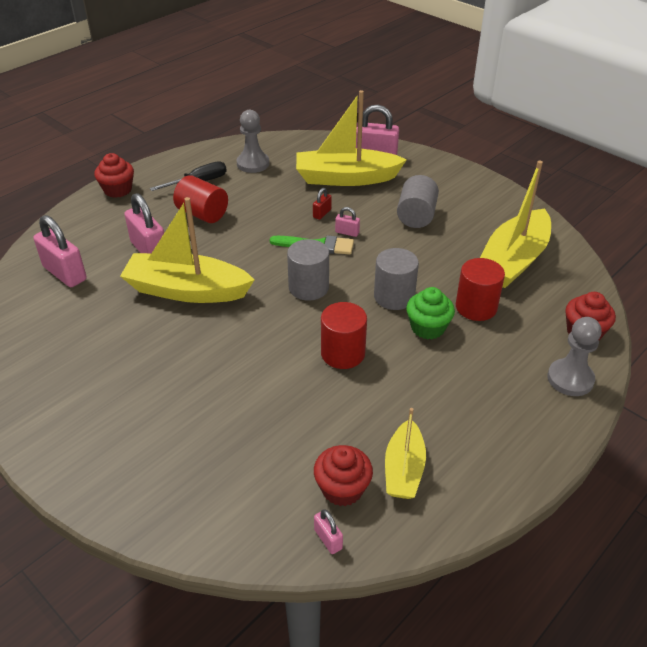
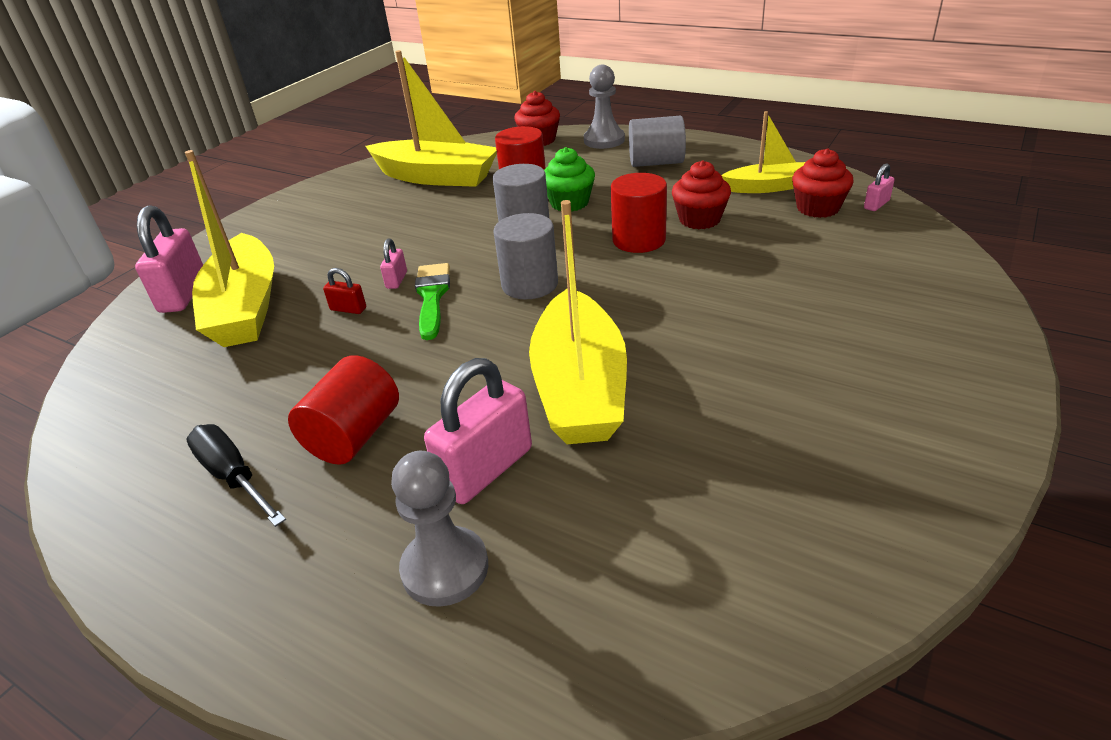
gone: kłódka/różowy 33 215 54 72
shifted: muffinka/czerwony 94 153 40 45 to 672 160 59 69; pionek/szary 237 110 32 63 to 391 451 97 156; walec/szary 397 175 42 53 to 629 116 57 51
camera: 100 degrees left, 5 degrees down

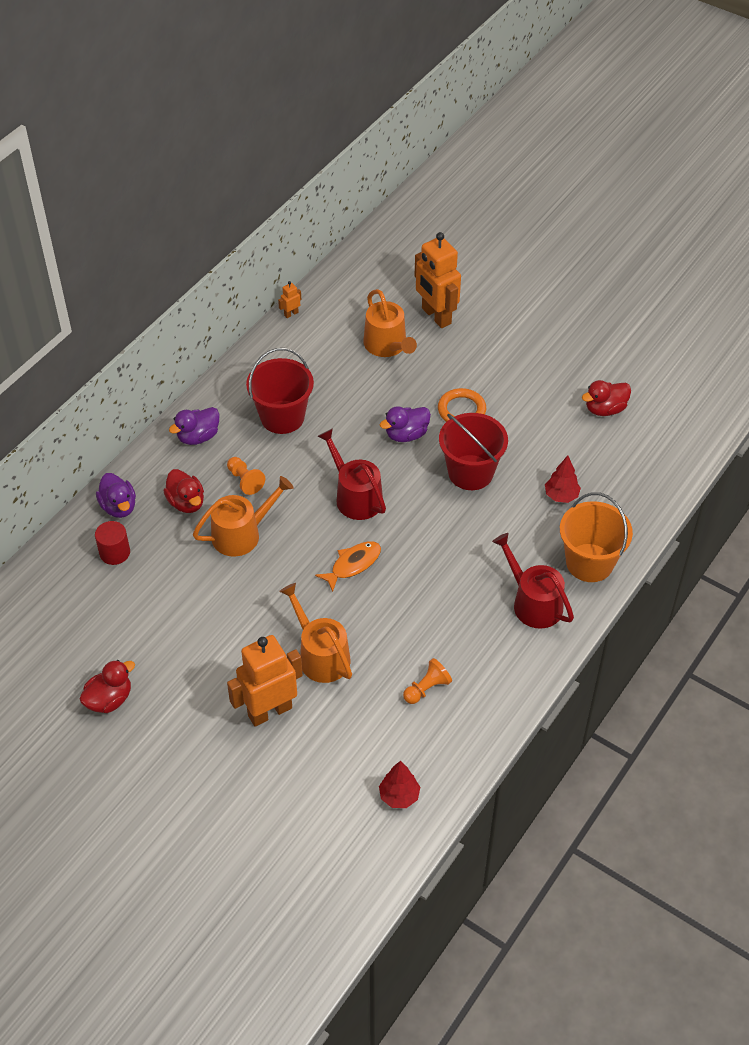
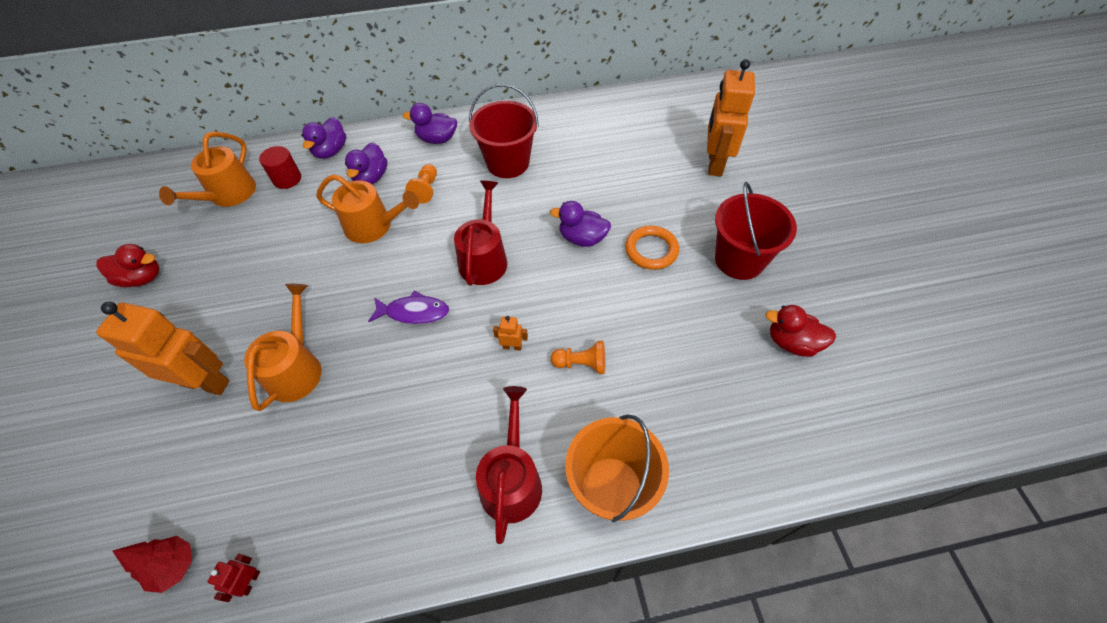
gone: drzewko/czerwony 545 455 36 48
new: robot/czerwony 208 553 52 49
shifted: robot/pomarańczowy 278 281 23 37 to 493 316 35 35; konewka/pomarańczowy 363 289 54 68 to 159 132 97 75; pionek/pomarańczowy 403 658 49 46 to 551 341 54 33; wiadro/czerwony 439 413 69 77 to 715 182 82 98
repainted: kaczka/czerwony 164 469 40 44 to kaczka/fioletowy 345 143 43 41; ryba/pomarańczowy 315 541 66 51 to ryba/fioletowy 368 291 81 33
camera: 45 degrees right, 5 degrees up

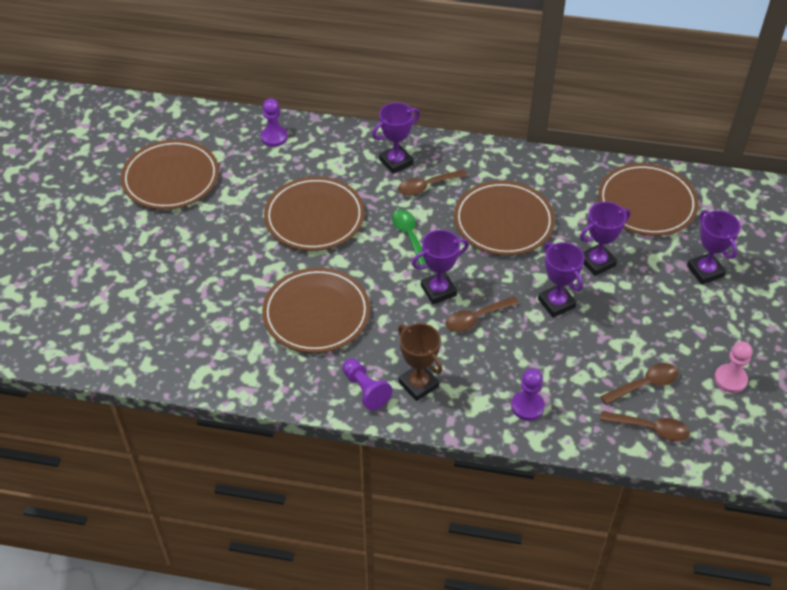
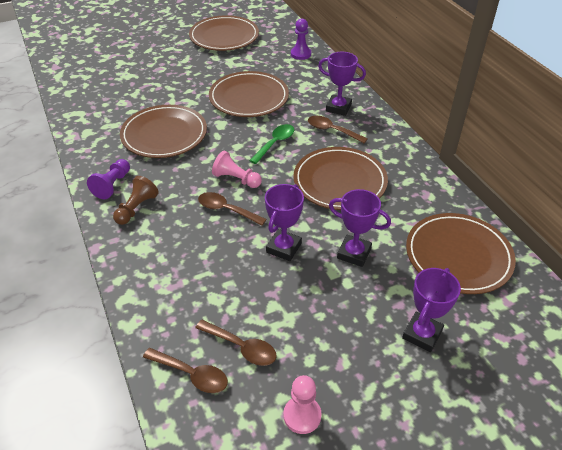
gone: pionek/fioletowy 511 369 34 52
swapped: puchar/brązowy 398 323 44 78 to pionek/brązowy 113 176 46 49; puchar/fioletowy 412 230 57 74 to pionek/różowy 212 151 50 37
rotated: łyżka/brązowy 600 411 90 30 = 143 348 85 45 45 degrees counterclockwise
camera: 55 degrees right, 5 degrees down

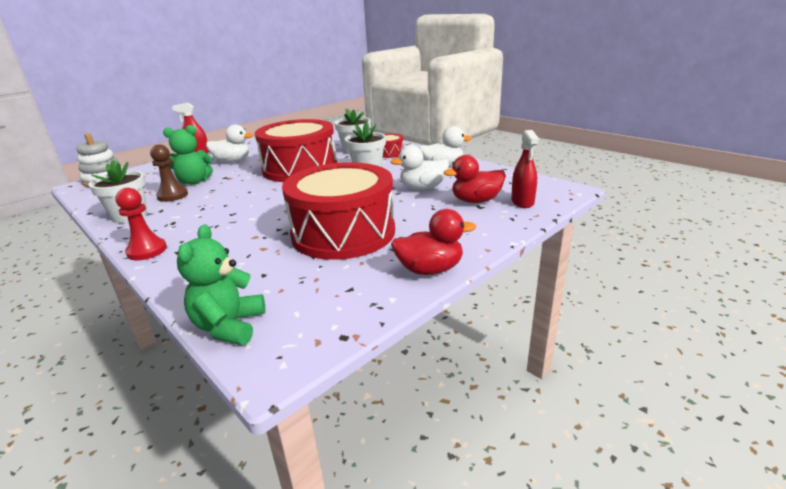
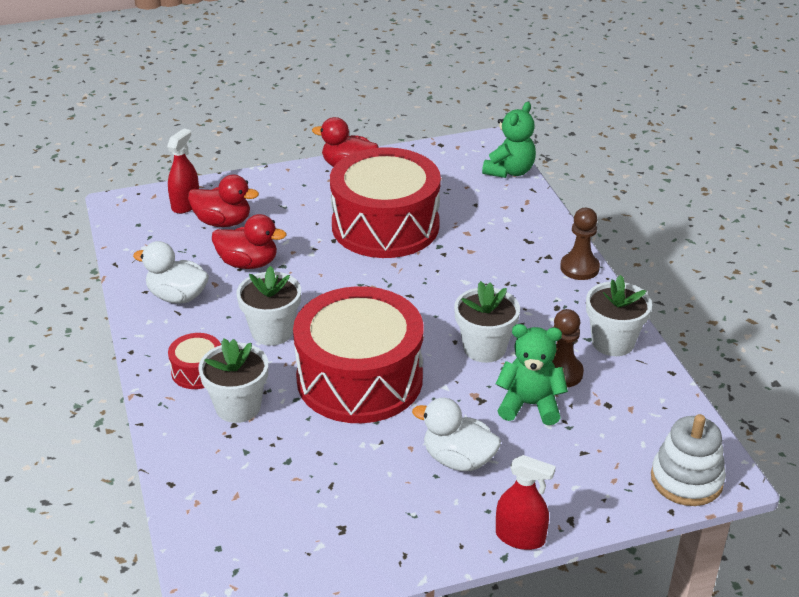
new: doniczka/biały 454 281 66 82
repainted: pionek/czerwony 115 188 52 72 to pionek/brązowy 560 208 40 72; kaczka/biały 391 145 58 45 to kaczka/czerwony 212 214 75 55
camera: 155 degrees left, 10 degrees up

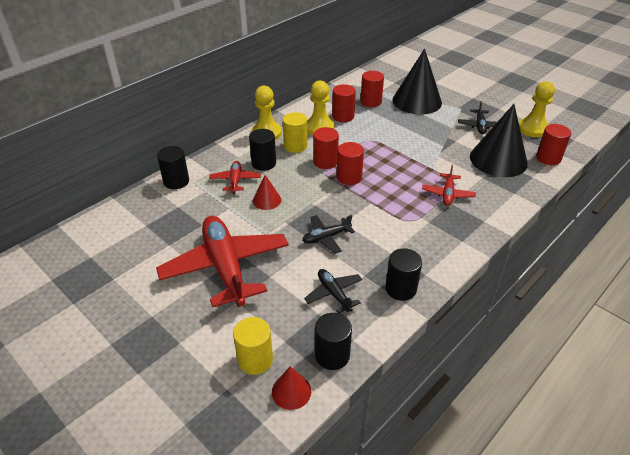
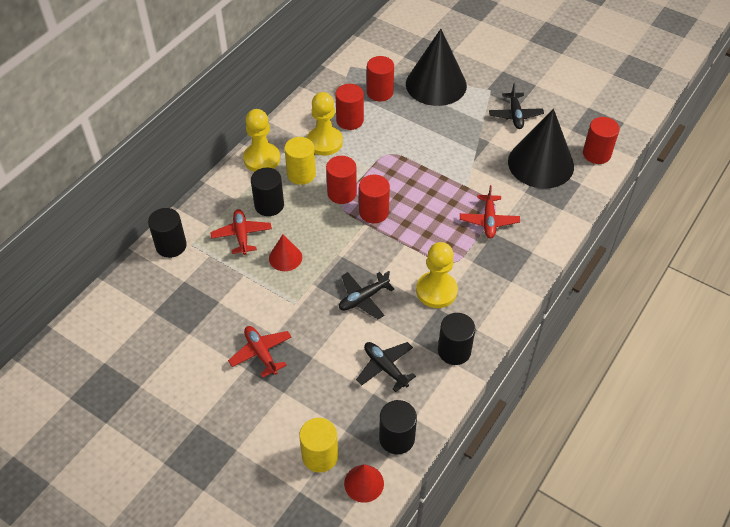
shifted: pionek/żółty 519 81 36 56 to 416 242 42 66
scaled: samolot/czerwony 156 216 133 91 = 228 326 64 52 x0.46
camera: 10 degrees left, 10 degrees up

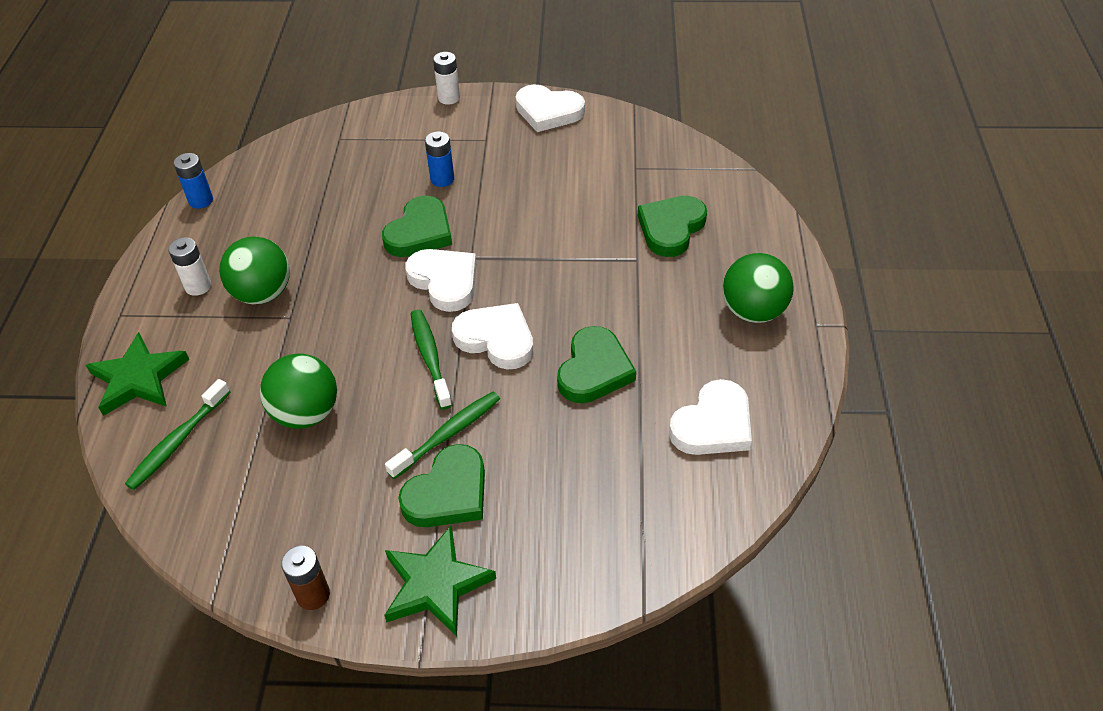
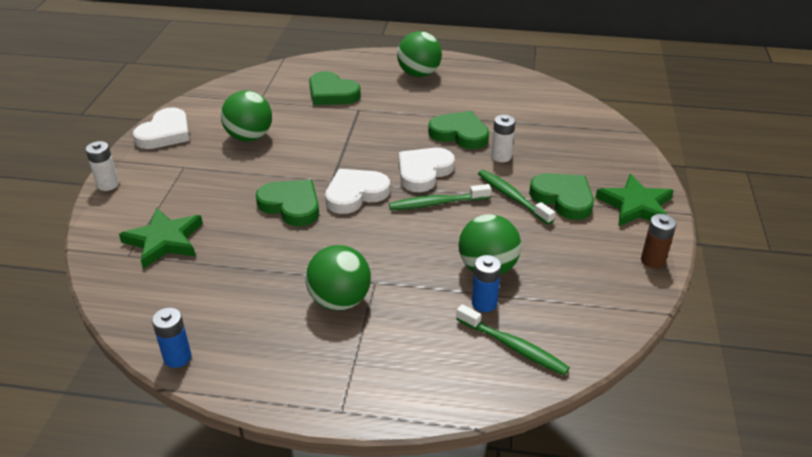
gone: serce/biały 669 379 83 76
new: piłka/zielony 221 90 51 52
shifted: gwiazda/zielony 86 332 103 84 to 119 208 84 61; bateria/biały 168 237 43 59 to 491 115 24 47; bateria/niebieski 425 131 29 56 to 472 255 29 57
camera: 85 degrees left, 10 degrees down

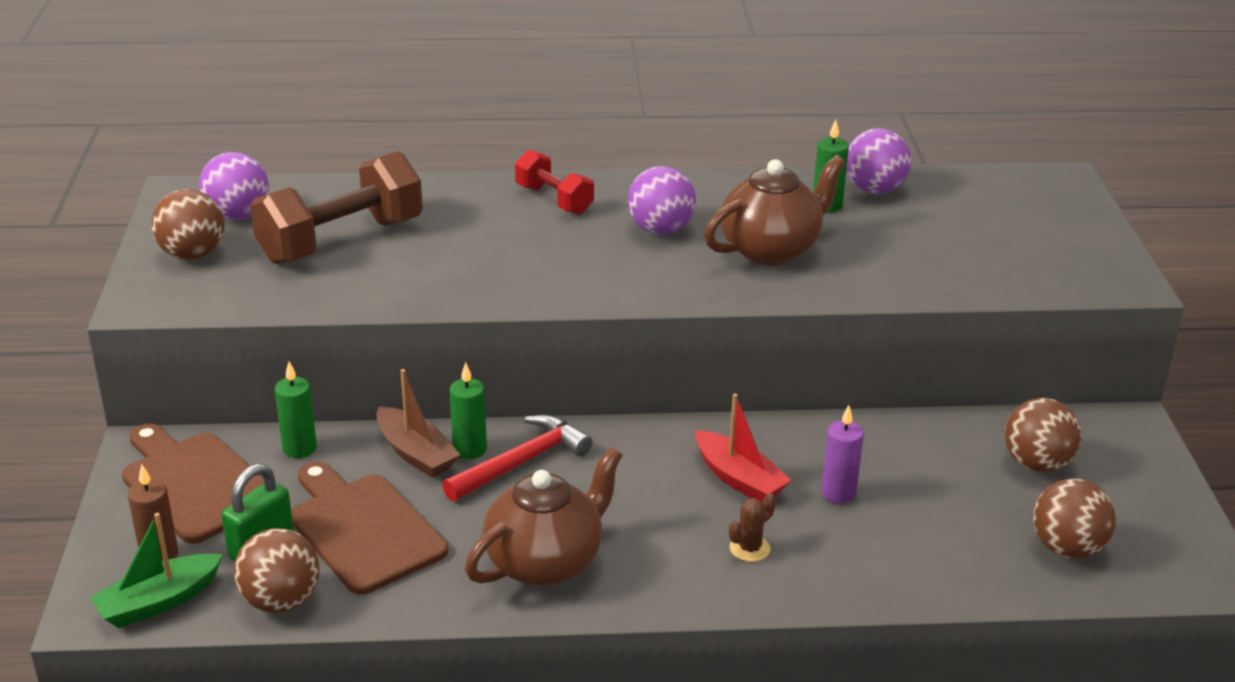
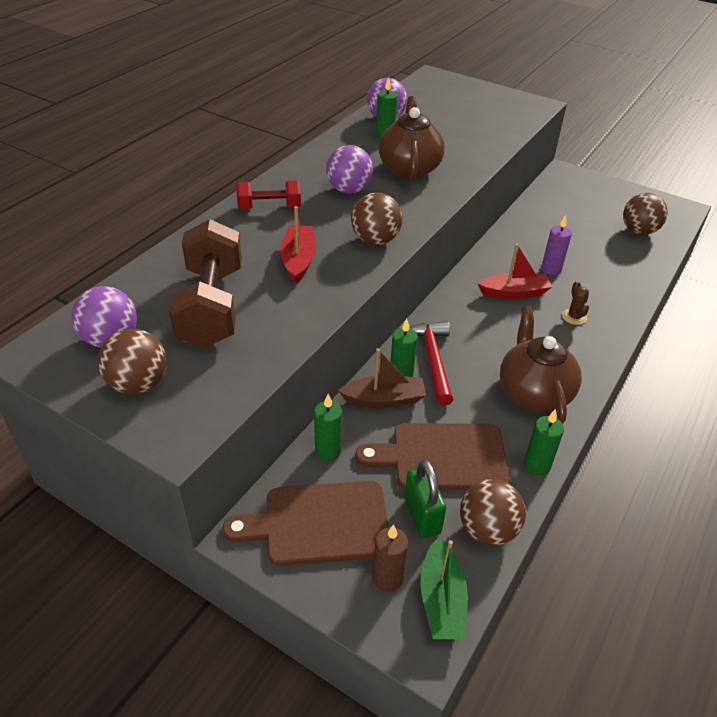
new: łódka/czerwony 280 206 36 78; świeca/zielony 524 409 40 67
shifted: piłka/brązowy 1005 398 77 74 to 351 193 52 52
camera: 55 degrees left, 10 degrees up

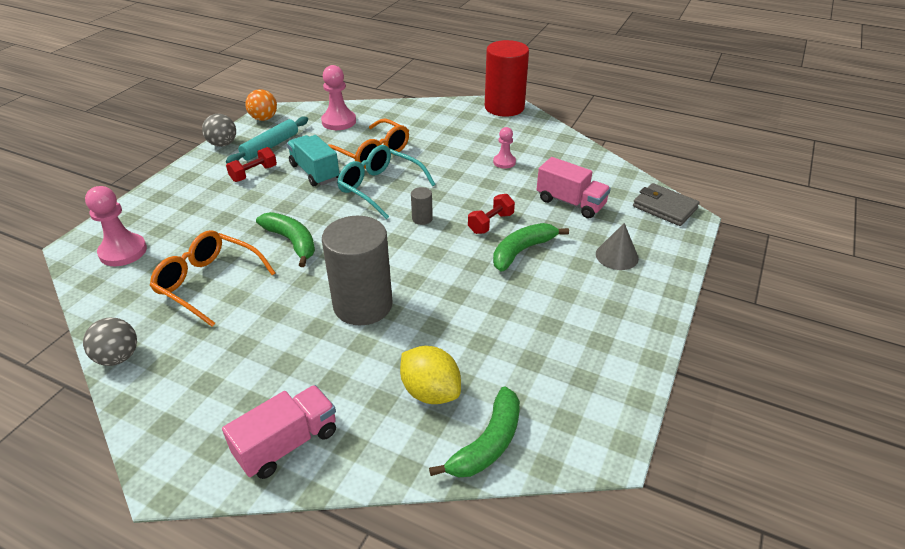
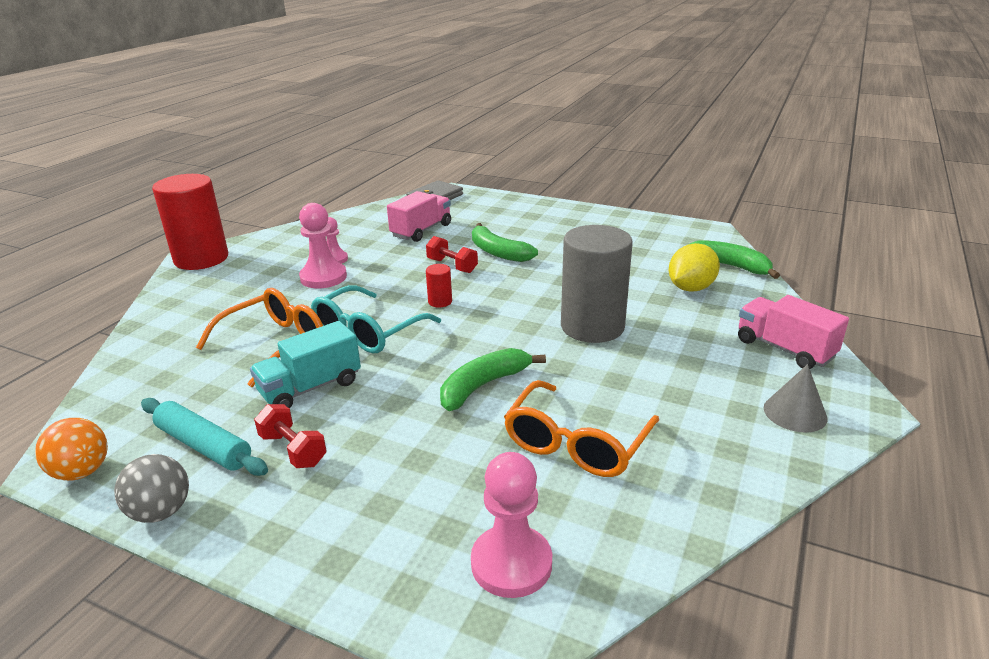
gone: piłka/szary 83 318 54 48
shifted: pionek/różowy 321 65 35 65 to 299 203 48 86; stożek/szary 596 223 43 47 to 764 364 64 68
repainted: walec/szary 411 187 22 38 to walec/czerwony 426 264 26 44
camera: 90 degrees left, 10 degrees down

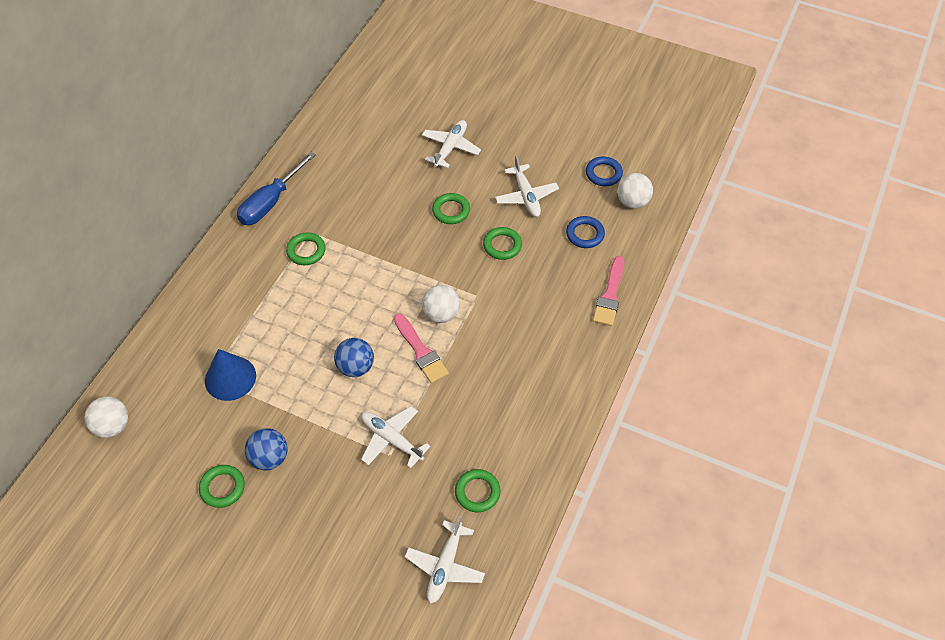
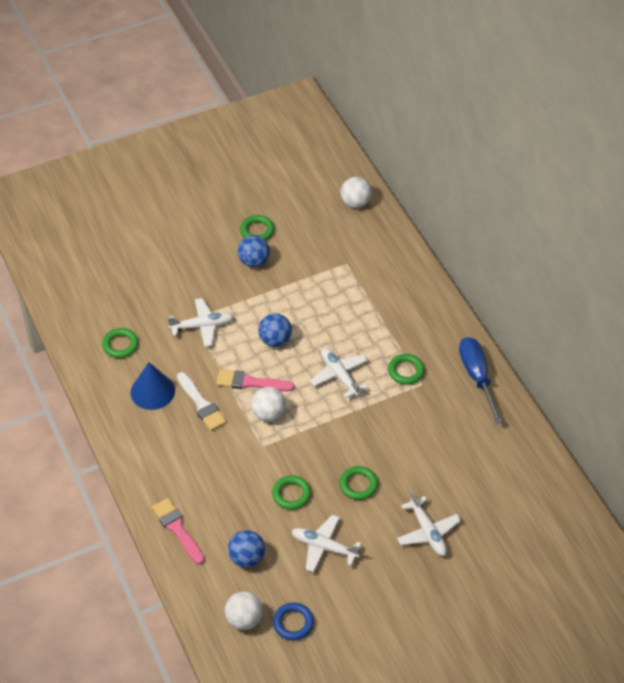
new: pędzel/biały 177 372 50 59
shifted: stożek/niebieski 205 349 51 52 to 131 362 44 48; samolot/biały 405 516 80 88 to 310 348 58 50
swapped: pierścień/niebieski 566 216 39 32 to piłka/niebieski 228 530 37 38
camera: 130 degrees right, 5 degrees down

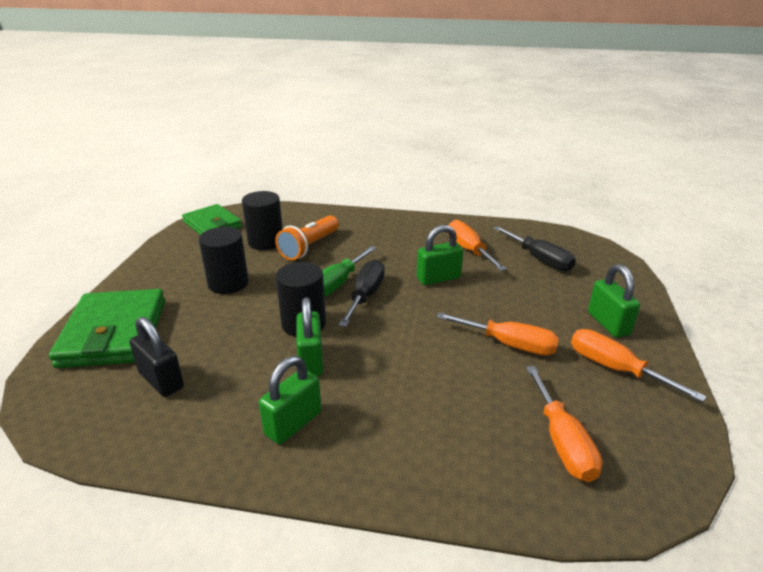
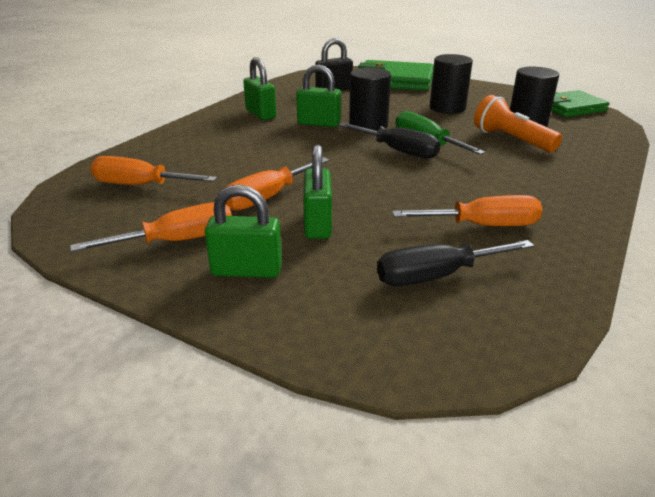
shifted: kłódka/zielony 417 225 46 60 to 303 145 29 94
camera: 110 degrees right, 0 degrees up

